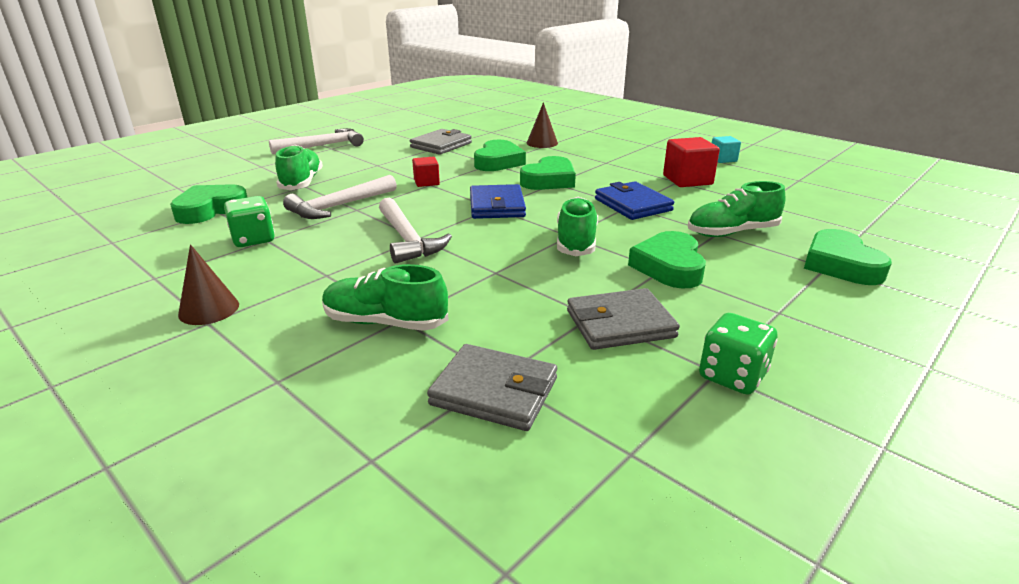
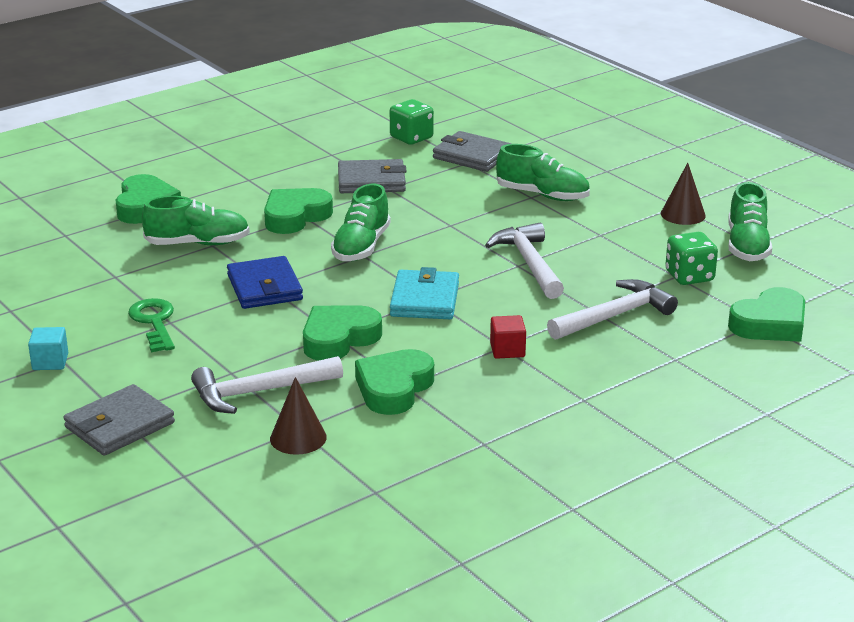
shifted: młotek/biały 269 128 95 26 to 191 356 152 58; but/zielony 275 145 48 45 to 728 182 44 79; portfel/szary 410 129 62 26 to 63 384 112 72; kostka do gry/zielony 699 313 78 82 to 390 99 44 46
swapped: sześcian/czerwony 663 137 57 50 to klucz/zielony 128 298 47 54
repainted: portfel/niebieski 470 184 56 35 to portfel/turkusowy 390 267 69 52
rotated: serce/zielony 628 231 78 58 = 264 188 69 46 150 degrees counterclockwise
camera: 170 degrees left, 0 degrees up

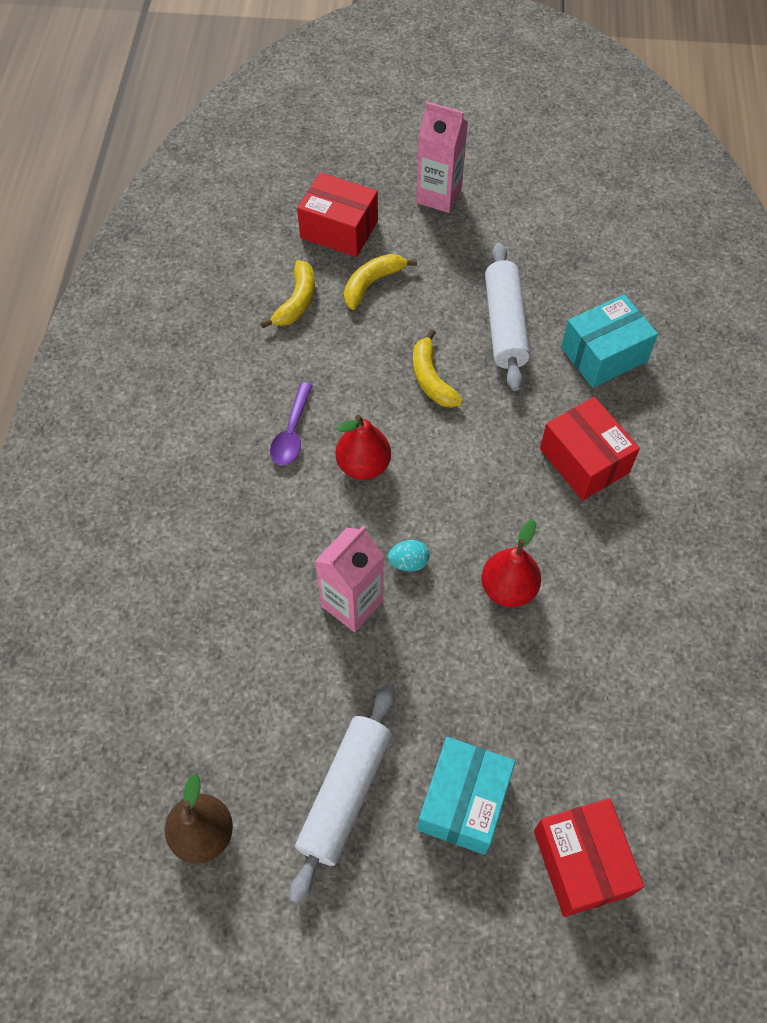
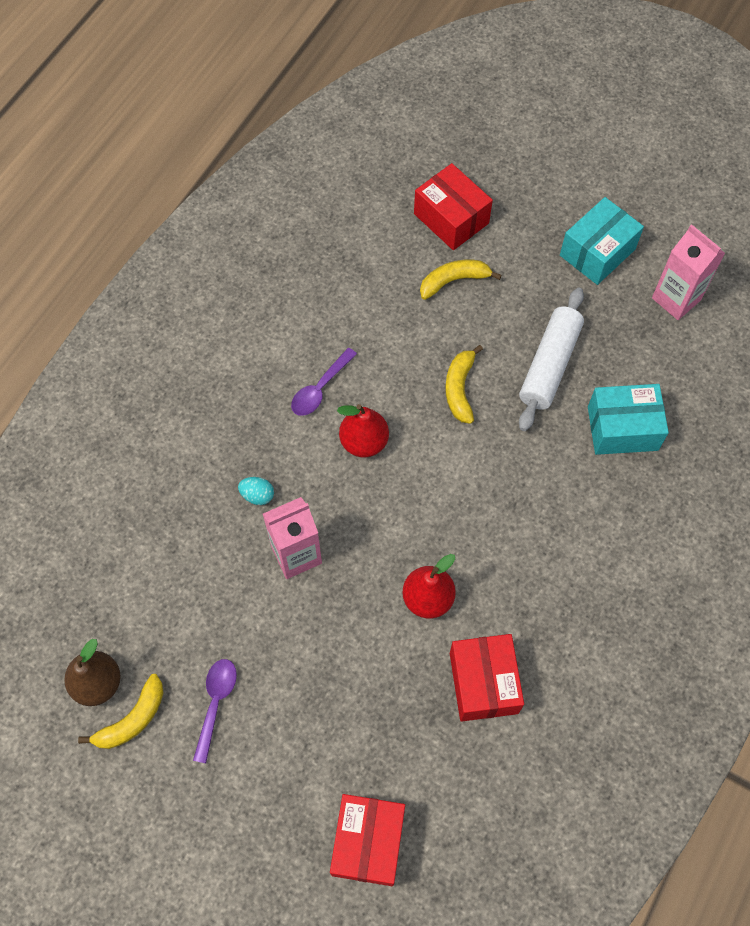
shifted: banan/żółty 261 260 54 68 to 78 674 86 75; jajko/turkusowy 388 540 42 32 to 238 477 36 28; karton mleka/różowy 416 102 52 111 to 652 224 73 96; pudełko/turkusowy 418 737 97 118 to 560 197 84 88; pudełko/czerwony 540 397 100 103 to 450 634 74 88
swapped: wałek do ciasta/biały 290 684 105 220 to łyżka/fioletowy 193 659 44 104
camera: 25 degrees right, 5 degrees up

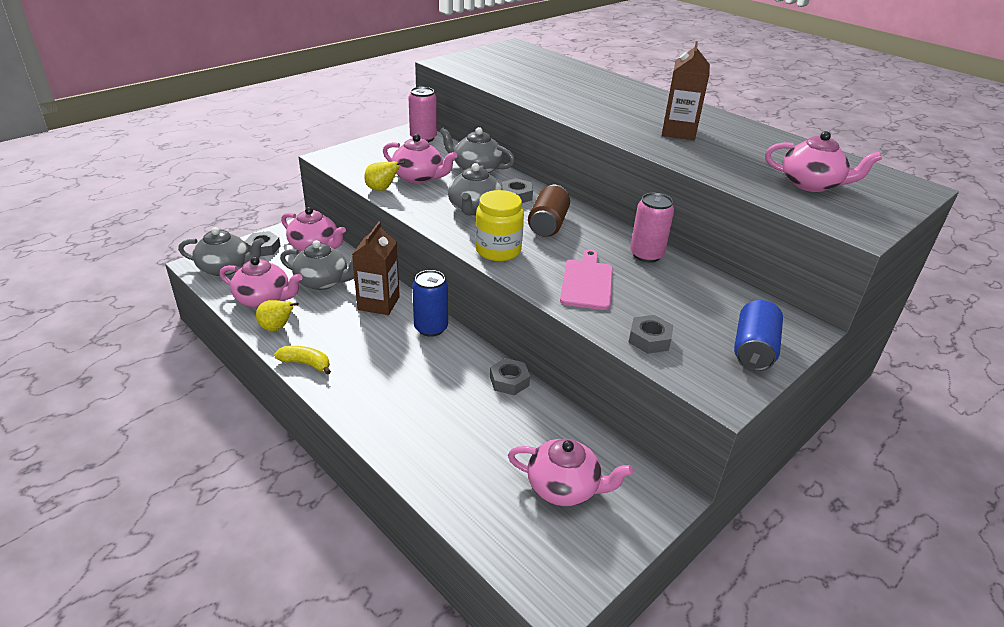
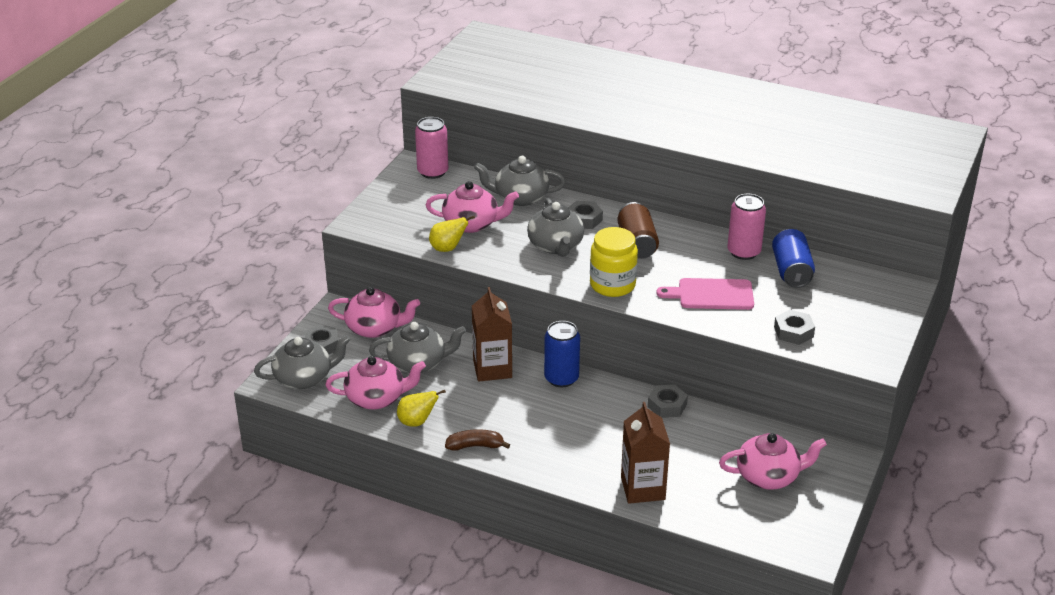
gone: imbryk/różowy 765 131 117 61
shifted: karton mleka/brązowy 662 41 48 99 to 621 402 49 102; puszka/niebieski 734 300 49 71 to 772 229 43 59
repainted: banan/żółty 274 346 57 29 to banan/brązowy 445 429 65 22
rotated: deska do krojenia/różowy 560 249 53 61 = 656 278 98 32 75 degrees counterclockwise
camera: 20 degrees left, 0 degrees up

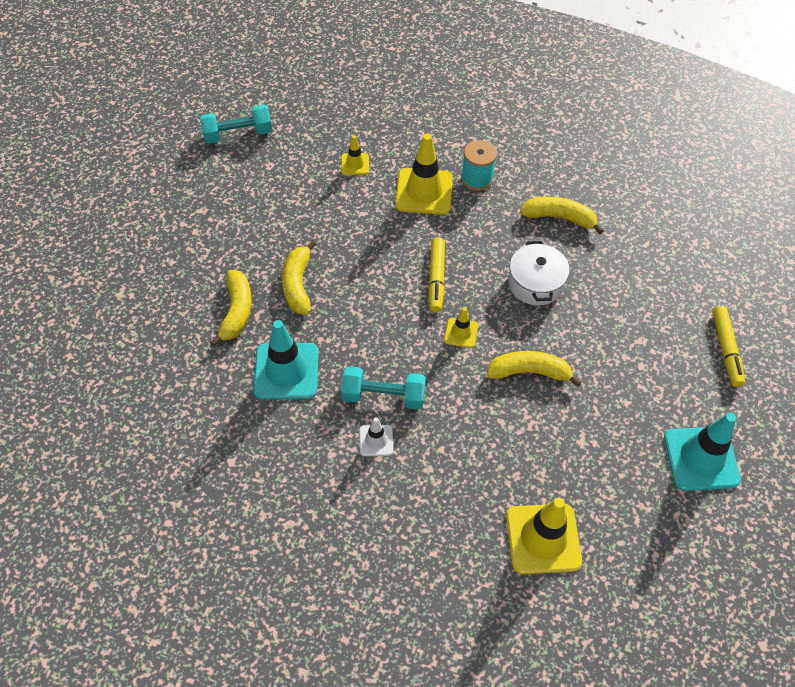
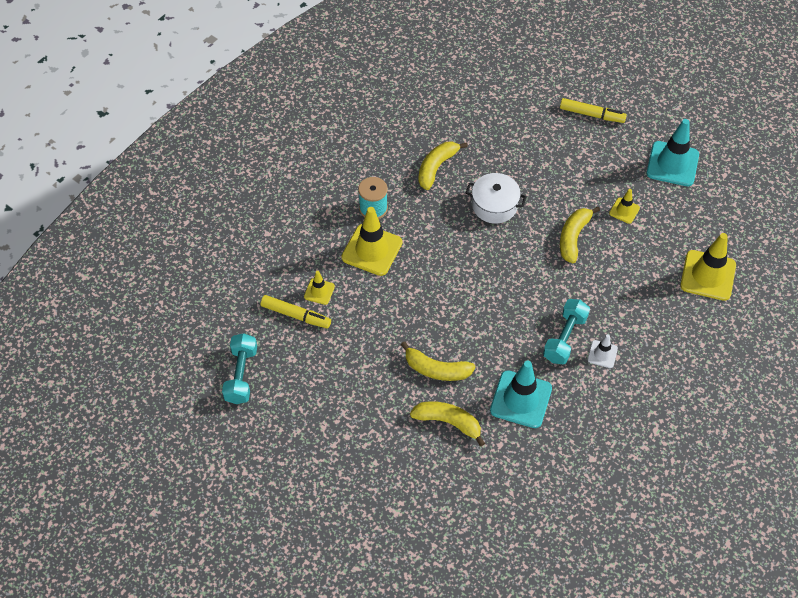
shifted: flamaster/żółty 429 237 16 75 to 261 295 70 33; pachołek/żółty 444 307 34 41 to 609 189 31 35
camera: 70 degrees left, 0 degrees up

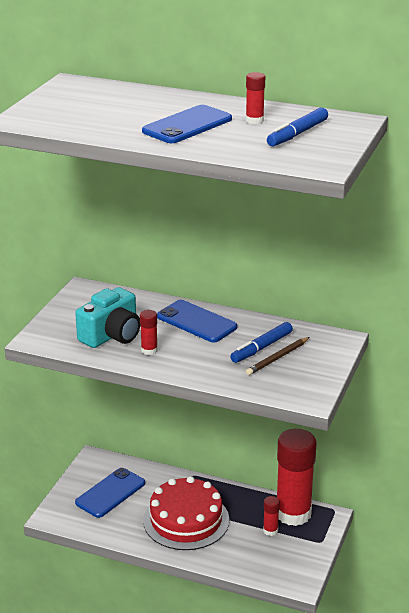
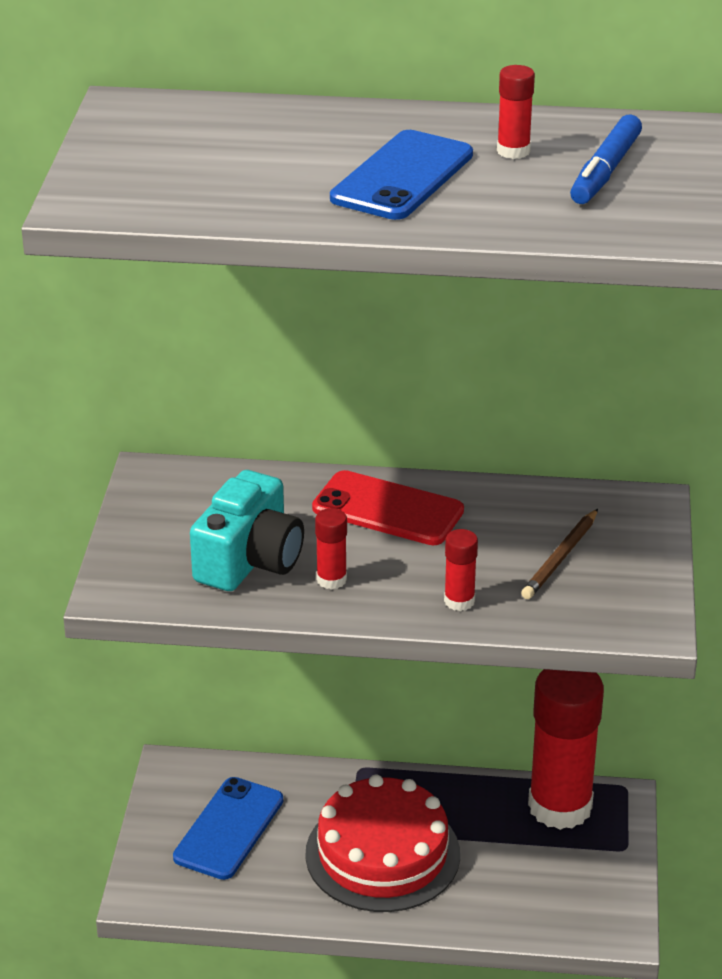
gone: flamaster/niebieski 230 322 63 41
shifted: klej w sztyfcie/czerwony 263 496 17 40 to 444 529 34 82
repainted: telefon/niebieski 157 300 80 42 to telefon/czerwony 312 470 152 75
camera: 15 degrees left, 5 degrees up

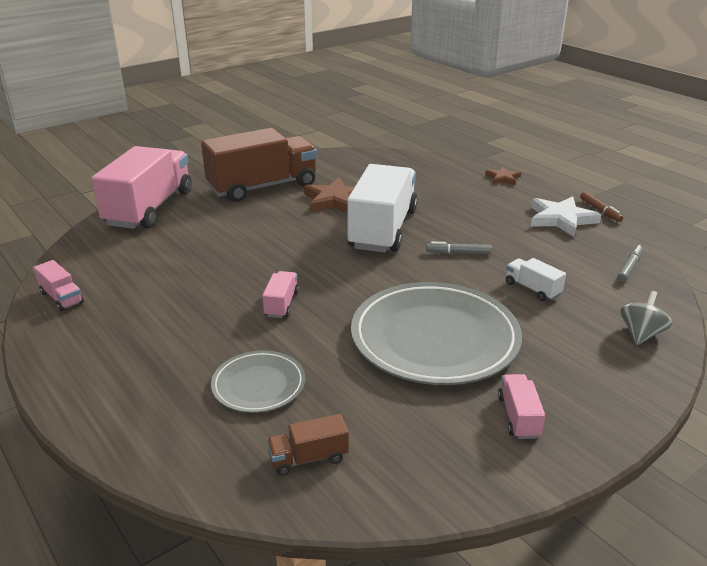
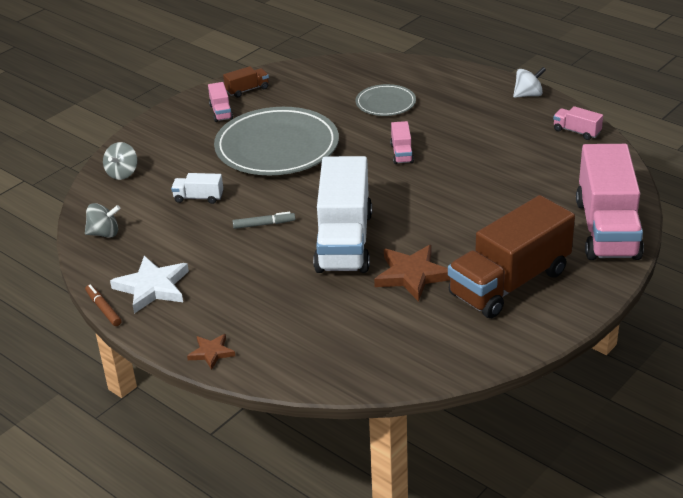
new: bączek/biały 513 67 33 31
shifted: ciężarówka/brązowy 267 414 82 62 to 223 66 46 32
swapped: flamaster/szary 617 245 26 37 to bączek/szary 85 203 35 35
rotated: ciężarówka/biały 506 258 60 43 = 171 173 52 31 150 degrees clockwise
camera: 170 degrees right, 5 degrees up

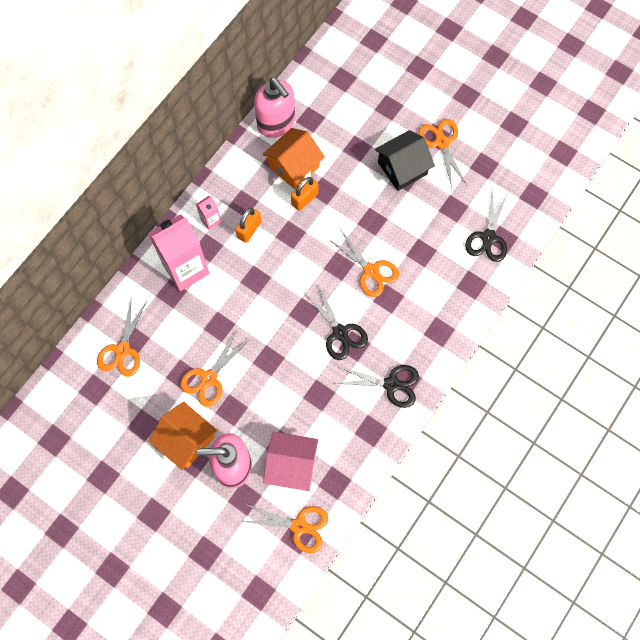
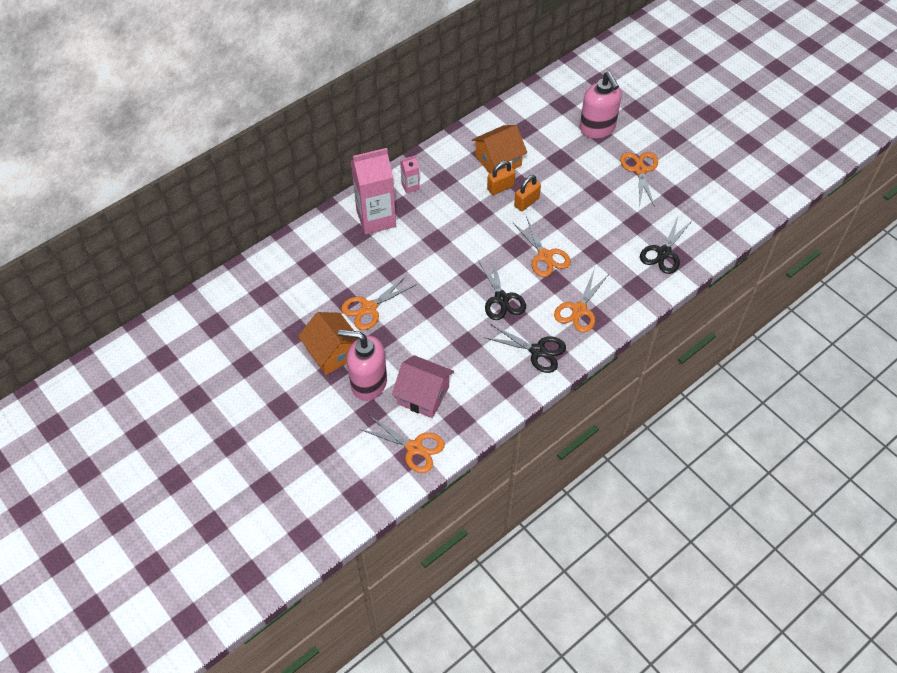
gone: domek/czarny 375 130 60 61
shifted: nożyczki/pomarańczowy 97 300 50 77 to 554 268 55 64; kłódka/pomarańczowy 235 207 26 36 to 514 175 27 36; dozownik mydła/różowy 254 77 41 61 to 580 72 42 67
camera: 15 degrees right, 15 degrees down

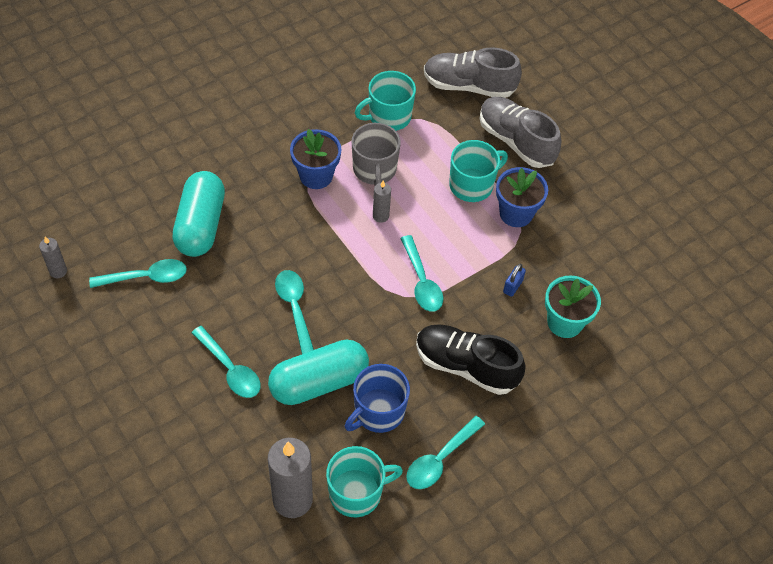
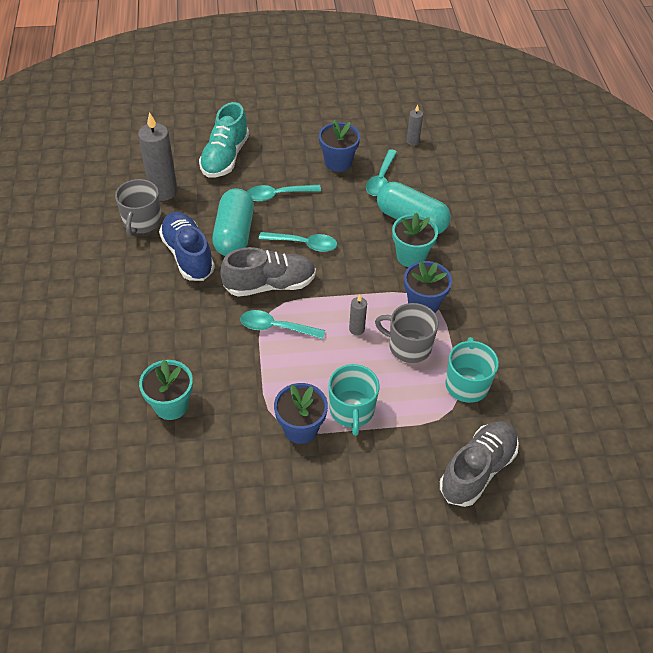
gone: łyżka/turkusowy 406 416 79 73; but/czarny 416 324 110 71; kłódka/niebieski 503 264 23 33
new: but/turkusowy 199 102 50 76; doniczka/niebieski 319 120 41 52; doniczka/turkusowy 392 213 46 54
shifted: but/szary 480 97 81 71 to 220 247 96 50
swapped: kubek/niebieski 345 364 65 69 to but/niebieski 159 212 56 69
repainted: kubek/turkusowy 326 446 77 71 to kubek/szary 115 179 47 57
camera: 120 degrees right, 5 degrees down

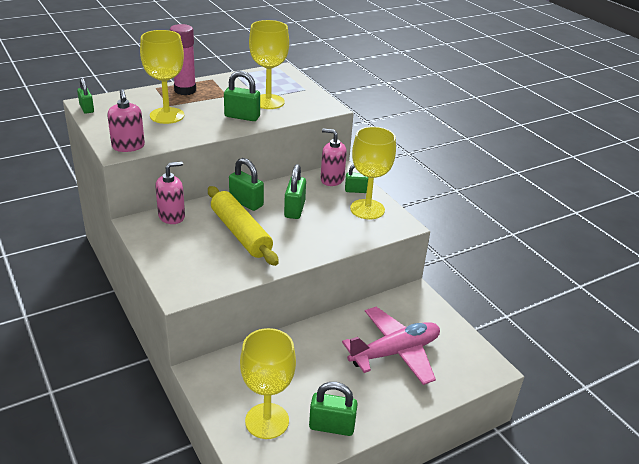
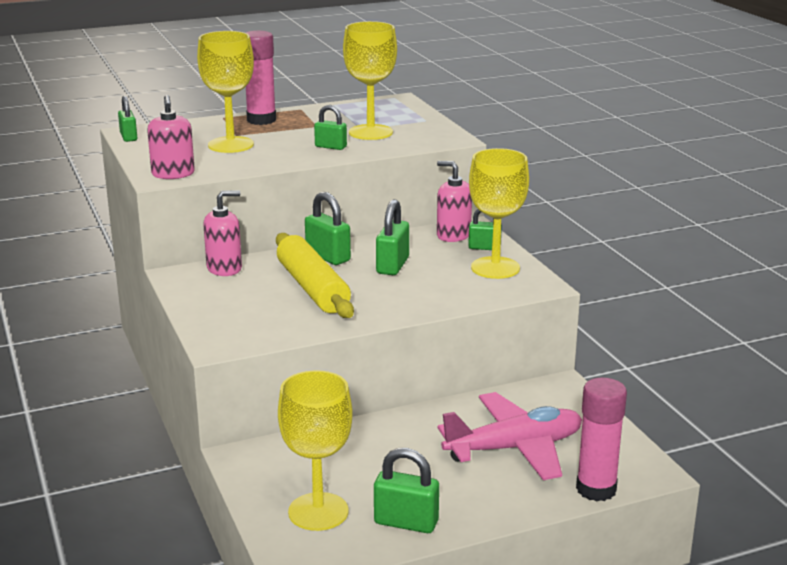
new: klej w sztyfcie/różowy 576 378 51 123
scaled: kłódka/zielony 224 71 36 50 = 314 105 33 45 x0.66
camera: 10 degrees right, 10 degrees down

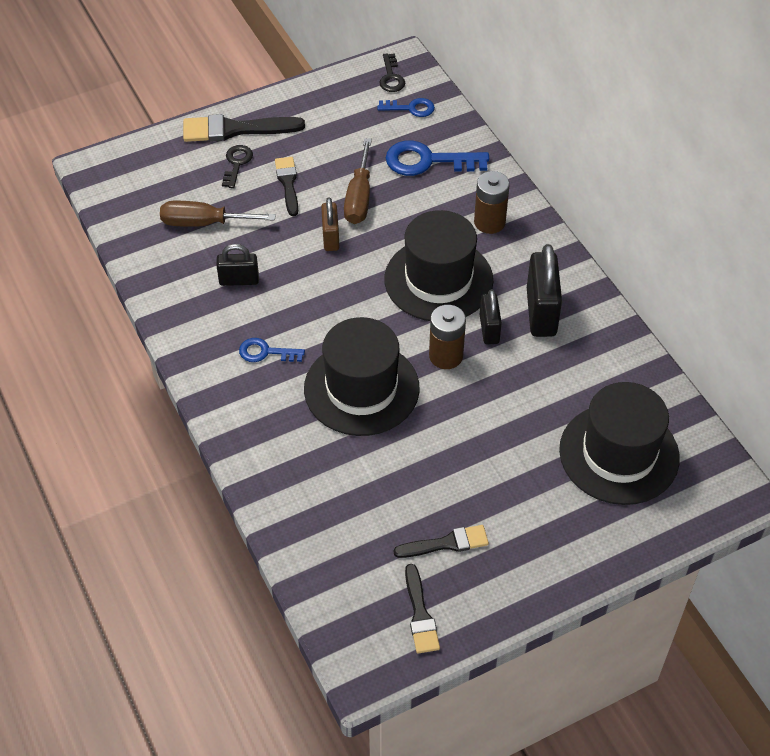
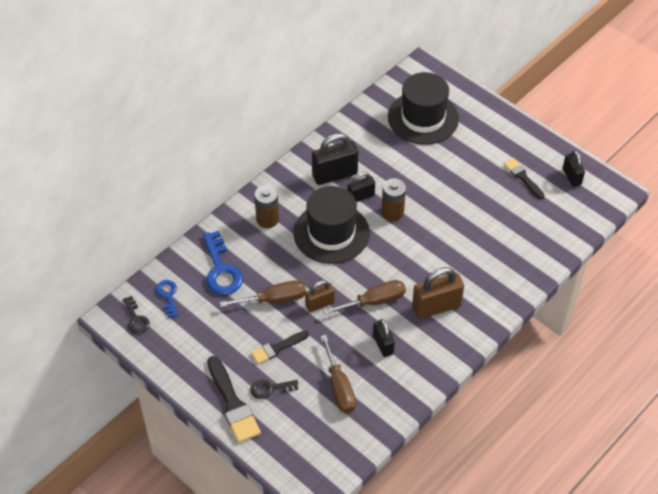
gone: kapelusz/czarny 304 317 116 119
new: śrubokręt/brązowy 323 280 83 35
swapped: klucz/niebieski 239 338 66 24 to kłódka/brązowy 412 267 52 52; pędzel/czarny 405 564 35 89 to kłódka/czarny 563 151 22 36
rotated: klucz/czarny 379 53 26 39 = 123 296 27 38 90 degrees clockwise
camera: 110 degrees left, 0 degrees up

